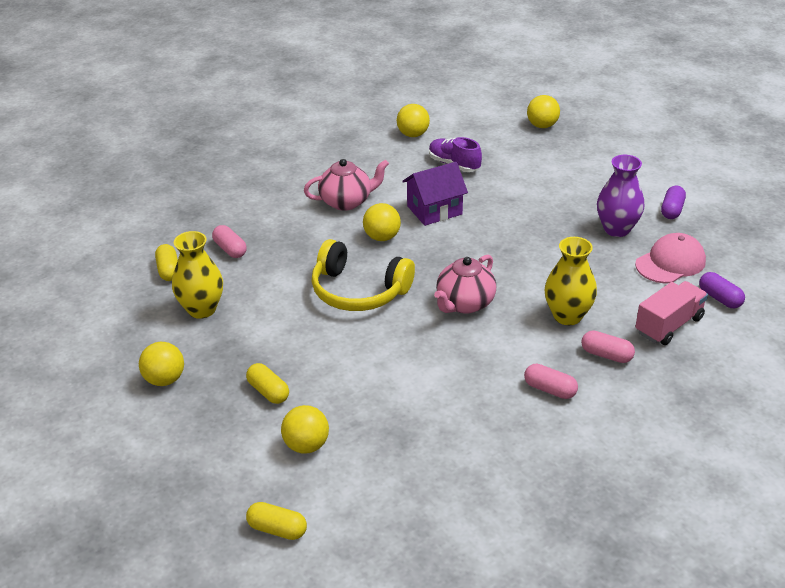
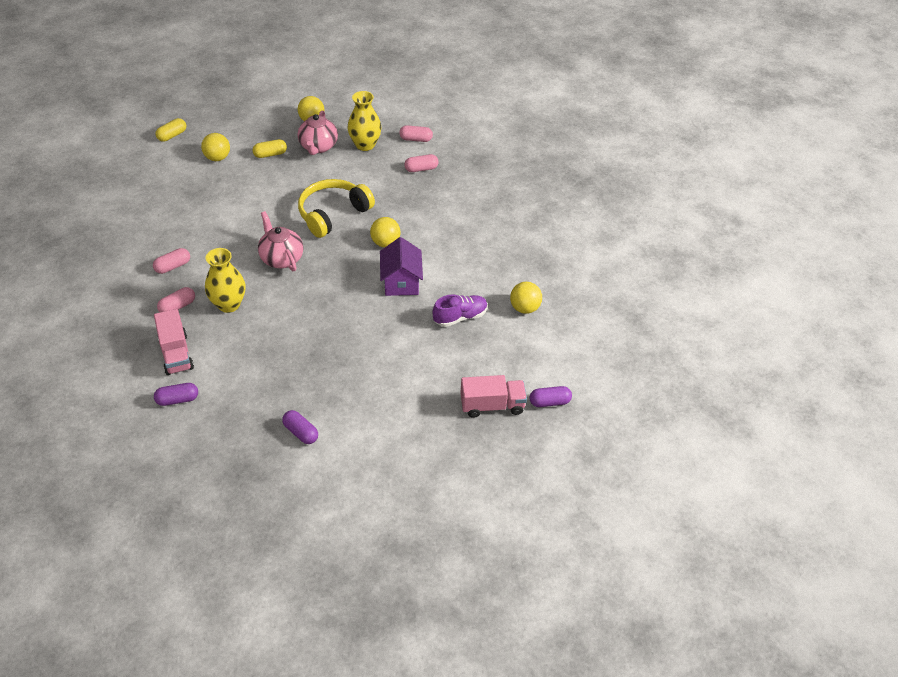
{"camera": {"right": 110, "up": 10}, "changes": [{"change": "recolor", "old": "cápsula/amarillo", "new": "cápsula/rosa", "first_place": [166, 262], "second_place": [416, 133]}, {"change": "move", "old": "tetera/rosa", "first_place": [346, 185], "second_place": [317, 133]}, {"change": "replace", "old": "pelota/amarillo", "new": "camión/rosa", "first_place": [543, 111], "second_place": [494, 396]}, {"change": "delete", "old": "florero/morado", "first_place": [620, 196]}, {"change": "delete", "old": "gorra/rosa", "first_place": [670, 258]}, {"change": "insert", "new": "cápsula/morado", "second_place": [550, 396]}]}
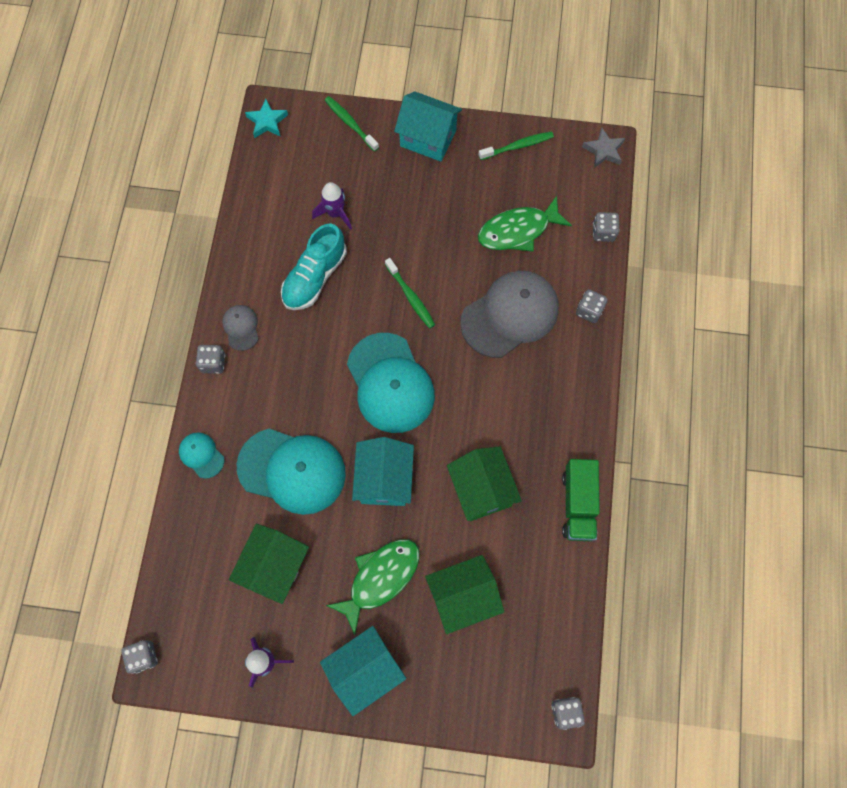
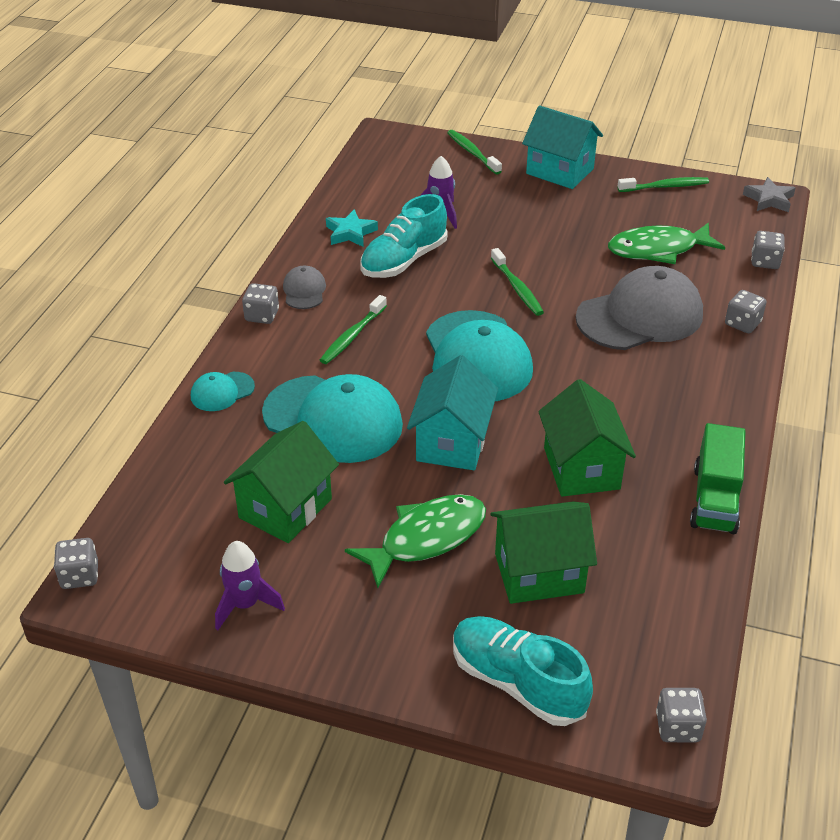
{"camera": {"right": 10, "up": -30}, "changes": [{"change": "rotate", "old": "gorra/turquesa", "first_place": [201, 455], "second_place": [223, 391], "degrees": -90}, {"change": "move", "old": "estrella/turquesa", "first_place": [266, 118], "second_place": [352, 228]}, {"change": "delete", "old": "casa/turquesa", "first_place": [363, 671]}, {"change": "insert", "new": "cepillo de dientes/verde", "second_place": [353, 329]}, {"change": "insert", "new": "zapato/turquesa", "second_place": [523, 671]}]}
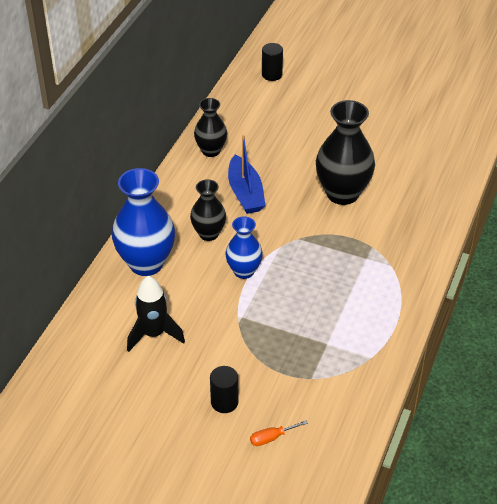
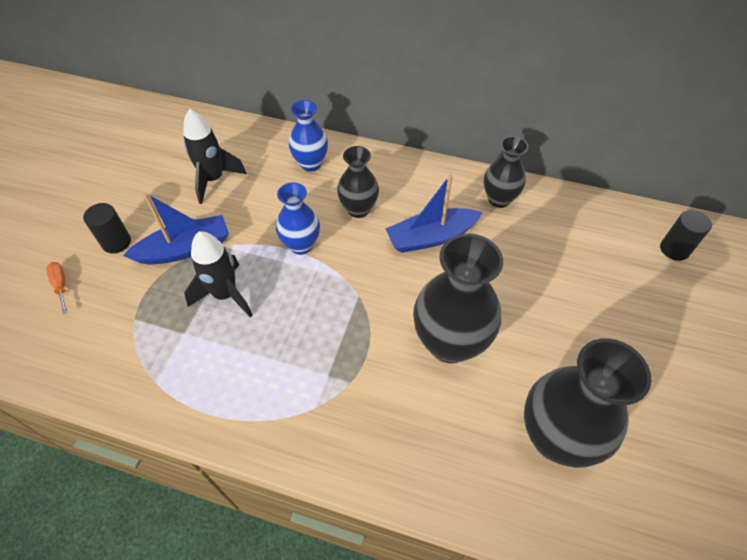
{"camera": {"right": 85, "up": 10}, "changes": [{"change": "resize", "old": "florero/azul", "first_place": [143, 222], "second_place": [308, 135], "factor": 0.59}, {"change": "insert", "new": "barco/azul", "second_place": [176, 228]}, {"change": "insert", "new": "cohete/negro", "second_place": [218, 274]}, {"change": "insert", "new": "florero/negro", "second_place": [587, 403]}]}
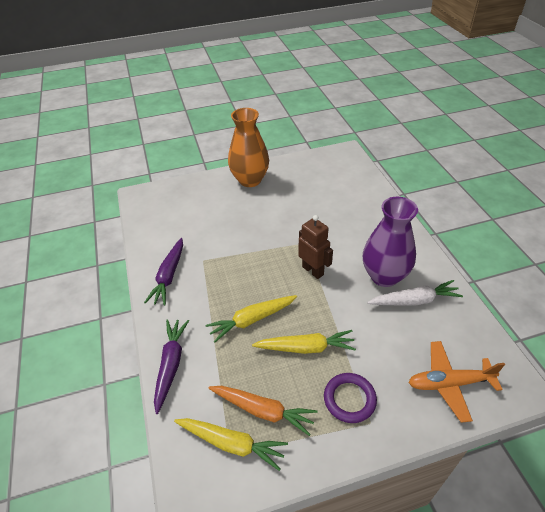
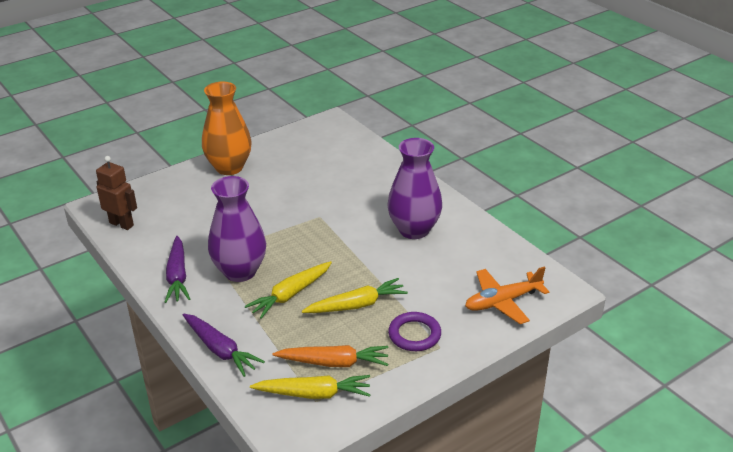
{"camera": {"right": -20, "up": -10}, "changes": [{"change": "rotate", "old": "zanahoria/morado", "first_place": [171, 366], "second_place": [224, 345], "degrees": 150}, {"change": "move", "old": "robot/marrón", "first_place": [315, 247], "second_place": [116, 193]}, {"change": "delete", "old": "zanahoria/blanco", "first_place": [415, 292]}, {"change": "insert", "new": "florero/morado", "second_place": [237, 229]}]}
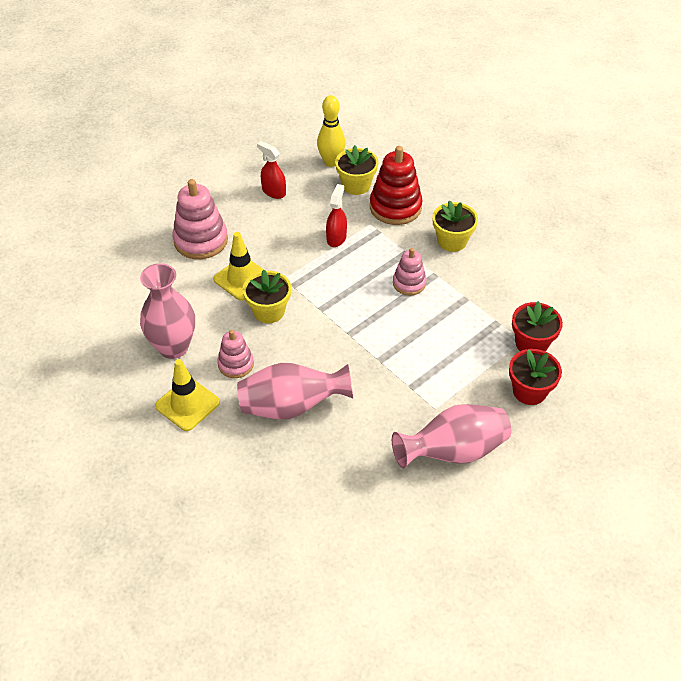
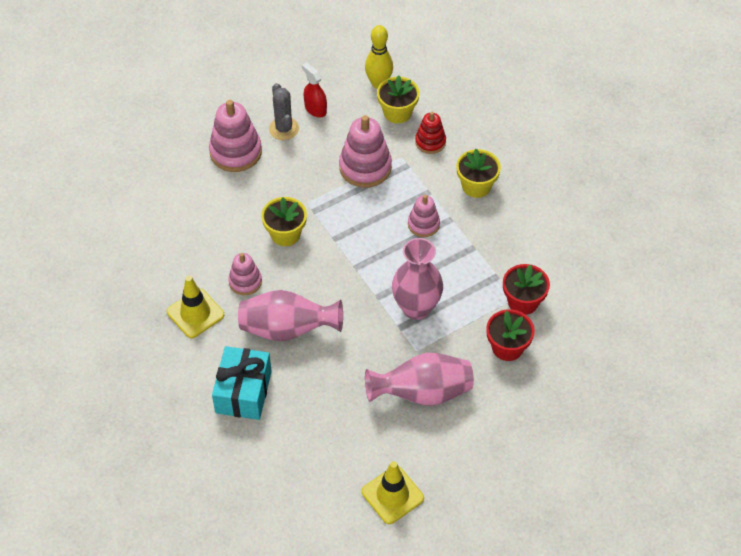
{"camera": {"right": 10, "up": 5}, "changes": [{"change": "move", "old": "florero/rosa", "first_place": [167, 311], "second_place": [417, 279]}, {"change": "move", "old": "cono de tráfico/amarillo", "first_place": [238, 266], "second_place": [393, 492]}, {"change": "replace", "old": "pulverizador/rojo", "new": "juguete apilable/rosa", "first_place": [336, 215], "second_place": [365, 151]}, {"change": "resize", "old": "juguete apilable/rojo", "first_place": [396, 185], "second_place": [430, 133], "factor": 0.6}, {"change": "insert", "new": "regalo/turquesa", "second_place": [242, 383]}, {"change": "insert", "new": "cactus/gris", "second_place": [284, 111]}]}
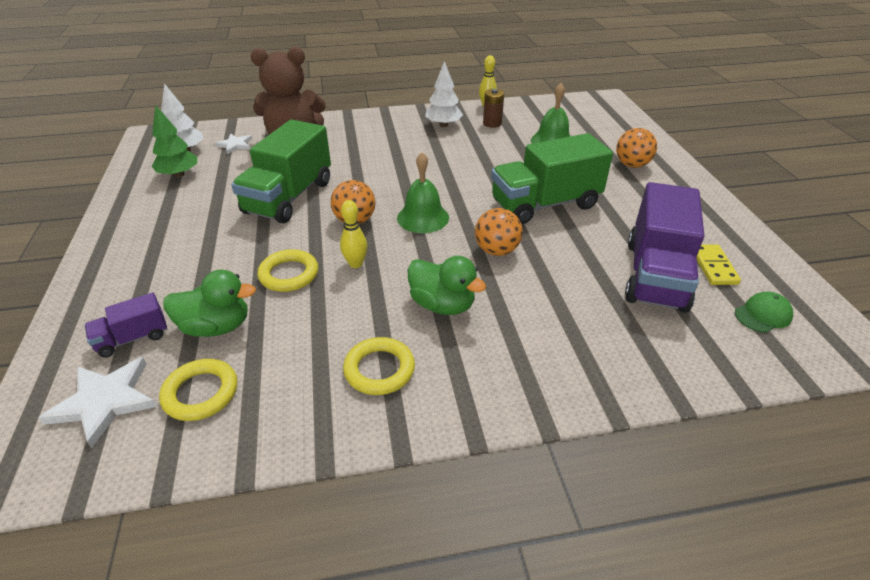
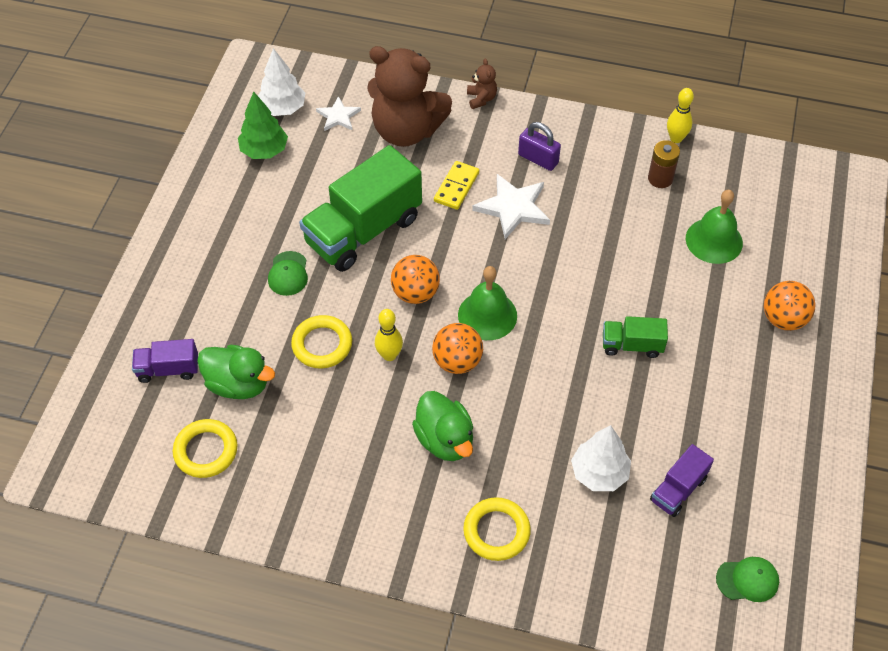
{"camera": {"right": 25, "up": 15}, "changes": [{"change": "move", "old": "estrella/blanco", "first_place": [97, 402], "second_place": [511, 206]}, {"change": "move", "old": "anillo/amarillo", "first_place": [379, 366], "second_place": [497, 529]}, {"change": "move", "old": "árbol/blanco", "first_place": [444, 94], "second_place": [601, 458]}, {"change": "move", "old": "pelota/naranja", "first_place": [499, 232], "second_place": [457, 348]}, {"change": "resize", "old": "camión/verde", "first_place": [552, 178], "second_place": [635, 337], "factor": 0.48}, {"change": "resize", "old": "camión/morado", "first_place": [664, 247], "second_place": [682, 480], "factor": 0.48}, {"change": "move", "old": "ficha de dominó/amarillo", "first_place": [718, 264], "second_place": [456, 185]}, {"change": "insert", "new": "gorra/verde", "second_place": [288, 273]}, {"change": "insert", "new": "osito/marrón", "second_place": [482, 83]}, {"change": "insert", "new": "candado/morado", "second_place": [539, 146]}]}
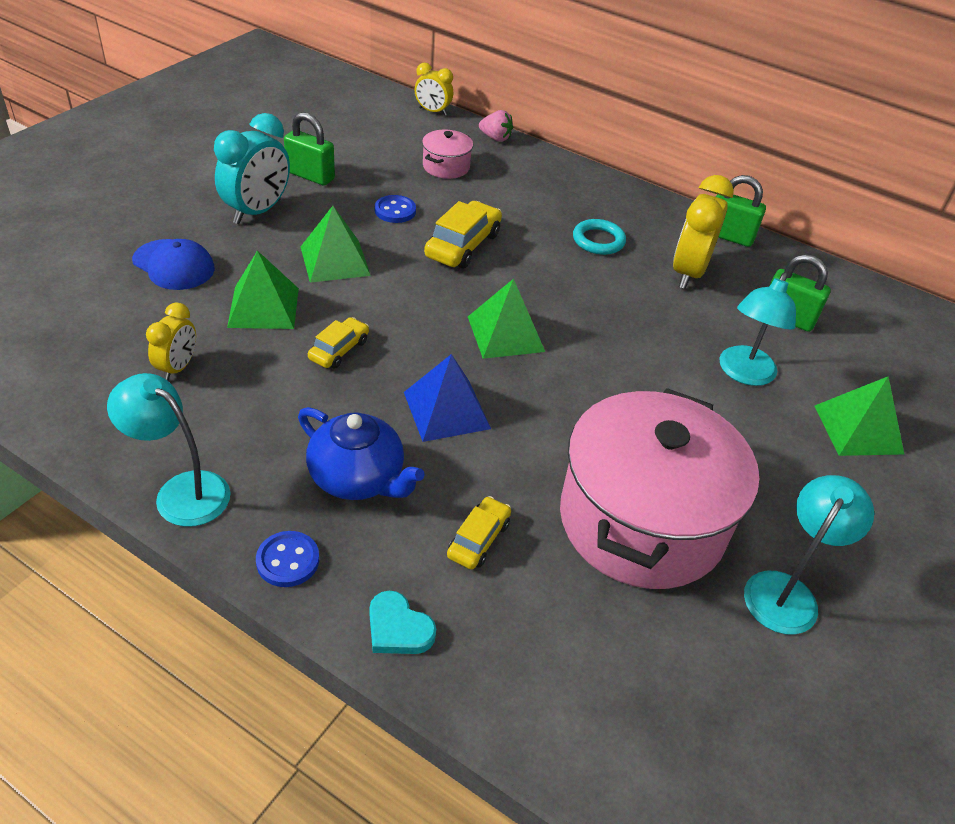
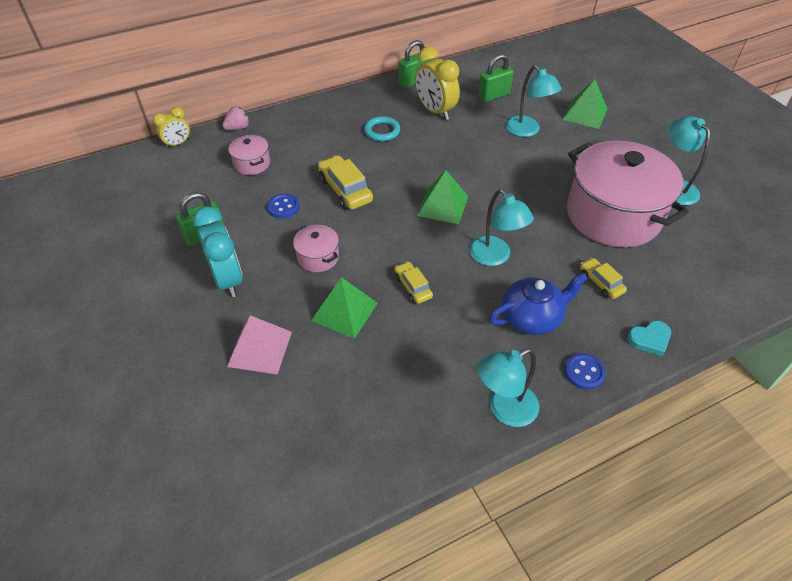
{"camera": {"right": -55, "up": 5}, "changes": [{"change": "replace", "old": "gorra/azul", "new": "pirámide/rosa", "first_place": [173, 264], "second_place": [259, 345]}, {"change": "delete", "old": "despertador/amarillo", "first_place": [171, 341]}, {"change": "replace", "old": "pirámide/verde", "new": "olla/rosa", "first_place": [336, 244], "second_place": [316, 248]}, {"change": "replace", "old": "pirámide/azul", "new": "lámpara/turquesa", "first_place": [447, 398], "second_place": [501, 227]}]}
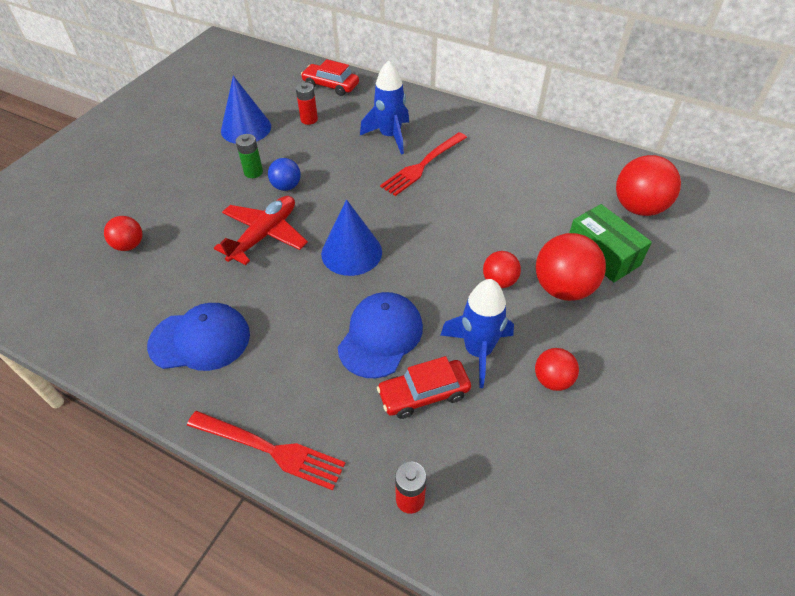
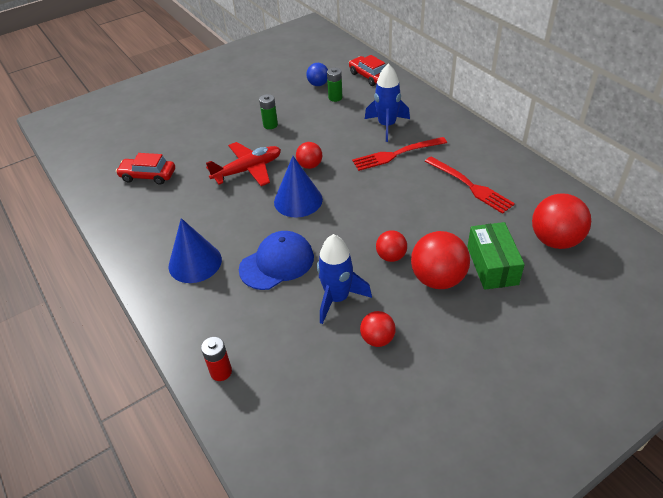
{"camera": {"right": 30, "up": -5}, "changes": [{"change": "move", "old": "pelota/rojo", "first_place": [123, 233], "second_place": [309, 155]}, {"change": "delete", "old": "gorra/azul", "first_place": [198, 337]}, {"change": "move", "old": "tenedor/rojo", "first_place": [266, 450], "second_place": [470, 185]}, {"change": "move", "old": "cono/azul", "first_place": [246, 110], "second_place": [195, 250]}, {"change": "move", "old": "pelota/azul", "first_place": [284, 174], "second_place": [317, 74]}, {"change": "recolor", "old": "pila/rojo", "new": "pila/verde", "first_place": [307, 103], "second_place": [334, 85]}, {"change": "move", "old": "coche/rojo", "first_place": [424, 387], "second_place": [145, 169]}]}
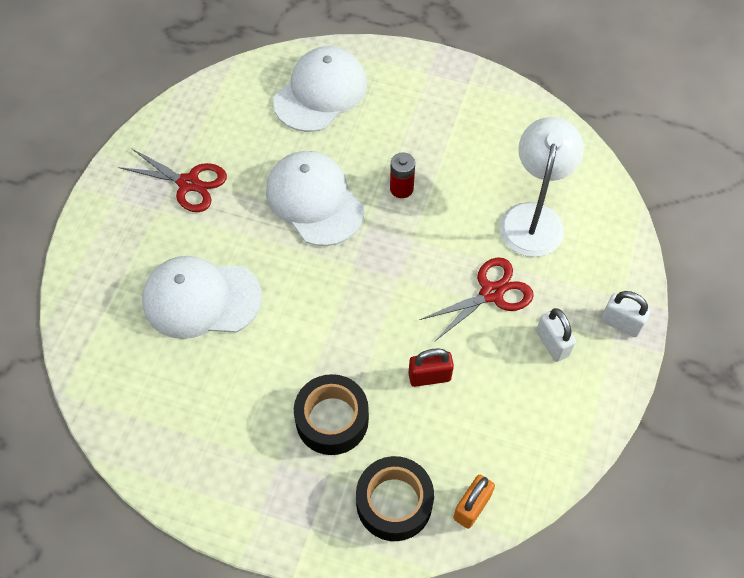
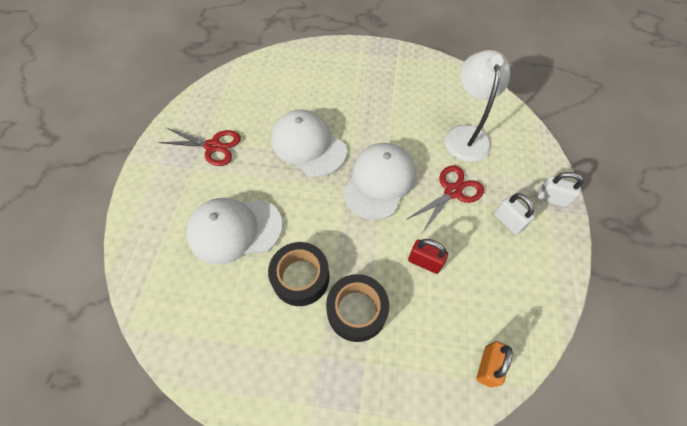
{"camera": {"right": -10, "up": 0}, "changes": [{"change": "move", "old": "gorra/blanco", "first_place": [320, 89], "second_place": [379, 181]}, {"change": "move", "old": "cinta adhesiva/negro", "first_place": [395, 498], "second_place": [299, 274]}, {"change": "delete", "old": "pila/rojo", "first_place": [402, 175]}, {"change": "rotate", "old": "candado/rojo", "first_place": [431, 367], "second_place": [428, 256], "degrees": 45}]}
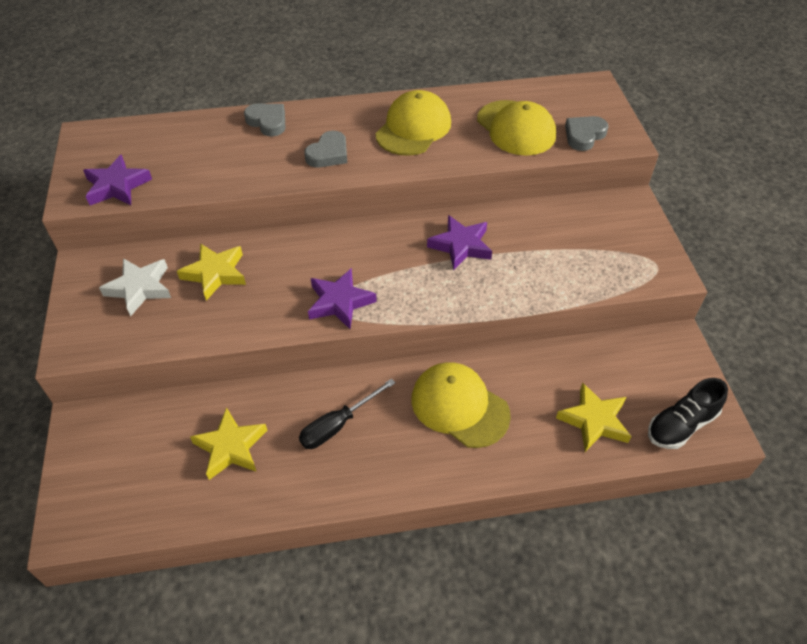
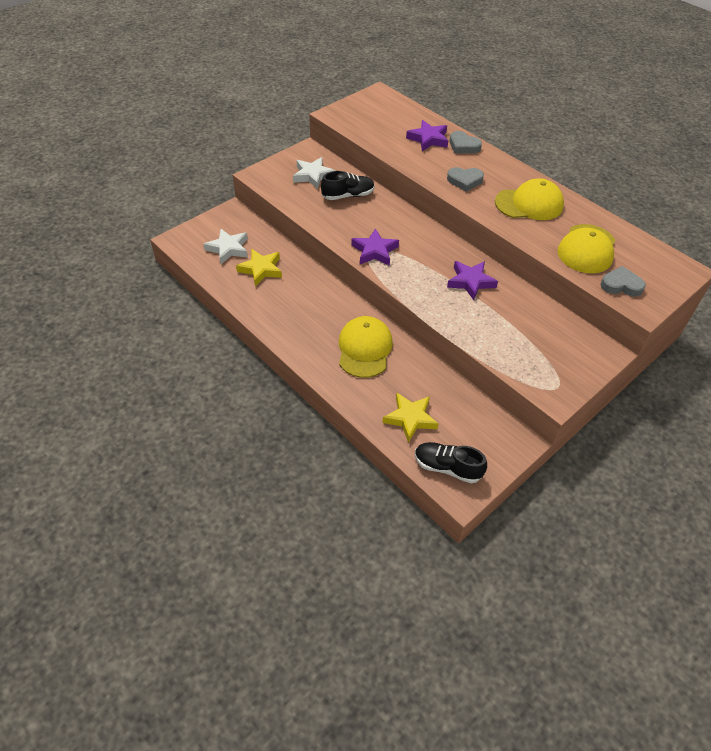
{"camera": {"right": 55, "up": 0}, "changes": [{"change": "move", "old": "estrella/morado", "first_place": [117, 180], "second_place": [427, 135]}, {"change": "replace", "old": "estrella/amarillo", "new": "zapato/negro", "first_place": [211, 272], "second_place": [348, 185]}, {"change": "rotate", "old": "corazón/gris", "first_place": [265, 120], "second_place": [466, 142], "degrees": 120}, {"change": "delete", "old": "destornillador/negro", "first_place": [347, 413]}, {"change": "insert", "new": "estrella/blanco", "second_place": [226, 246]}]}
